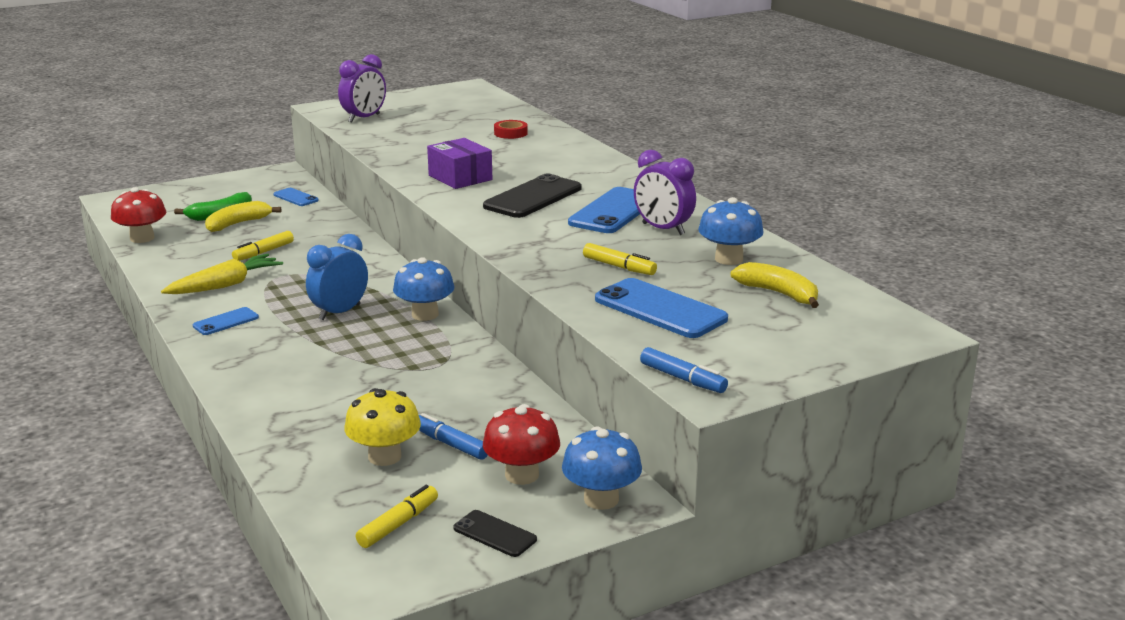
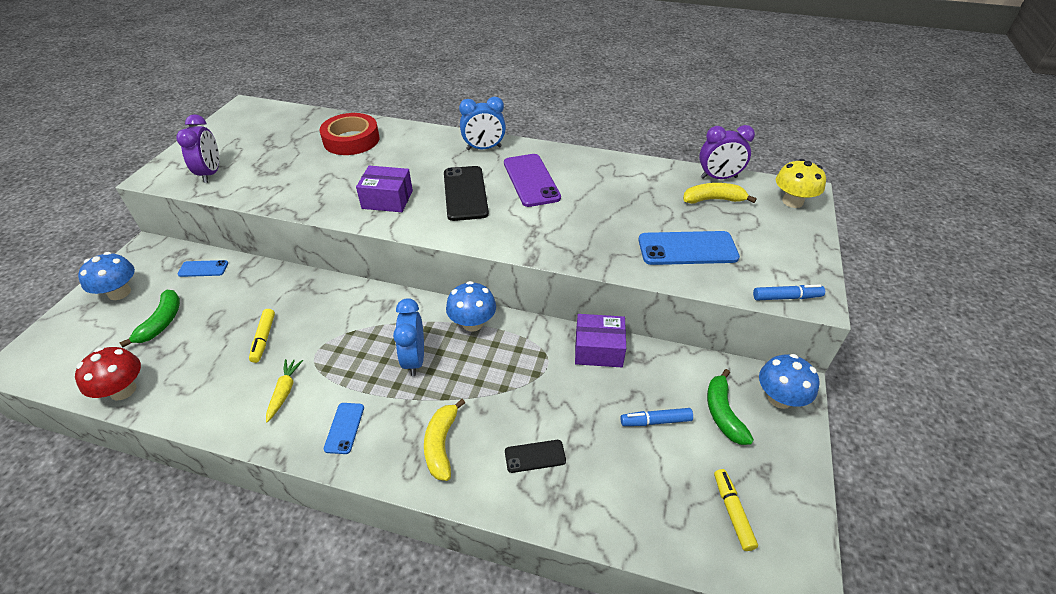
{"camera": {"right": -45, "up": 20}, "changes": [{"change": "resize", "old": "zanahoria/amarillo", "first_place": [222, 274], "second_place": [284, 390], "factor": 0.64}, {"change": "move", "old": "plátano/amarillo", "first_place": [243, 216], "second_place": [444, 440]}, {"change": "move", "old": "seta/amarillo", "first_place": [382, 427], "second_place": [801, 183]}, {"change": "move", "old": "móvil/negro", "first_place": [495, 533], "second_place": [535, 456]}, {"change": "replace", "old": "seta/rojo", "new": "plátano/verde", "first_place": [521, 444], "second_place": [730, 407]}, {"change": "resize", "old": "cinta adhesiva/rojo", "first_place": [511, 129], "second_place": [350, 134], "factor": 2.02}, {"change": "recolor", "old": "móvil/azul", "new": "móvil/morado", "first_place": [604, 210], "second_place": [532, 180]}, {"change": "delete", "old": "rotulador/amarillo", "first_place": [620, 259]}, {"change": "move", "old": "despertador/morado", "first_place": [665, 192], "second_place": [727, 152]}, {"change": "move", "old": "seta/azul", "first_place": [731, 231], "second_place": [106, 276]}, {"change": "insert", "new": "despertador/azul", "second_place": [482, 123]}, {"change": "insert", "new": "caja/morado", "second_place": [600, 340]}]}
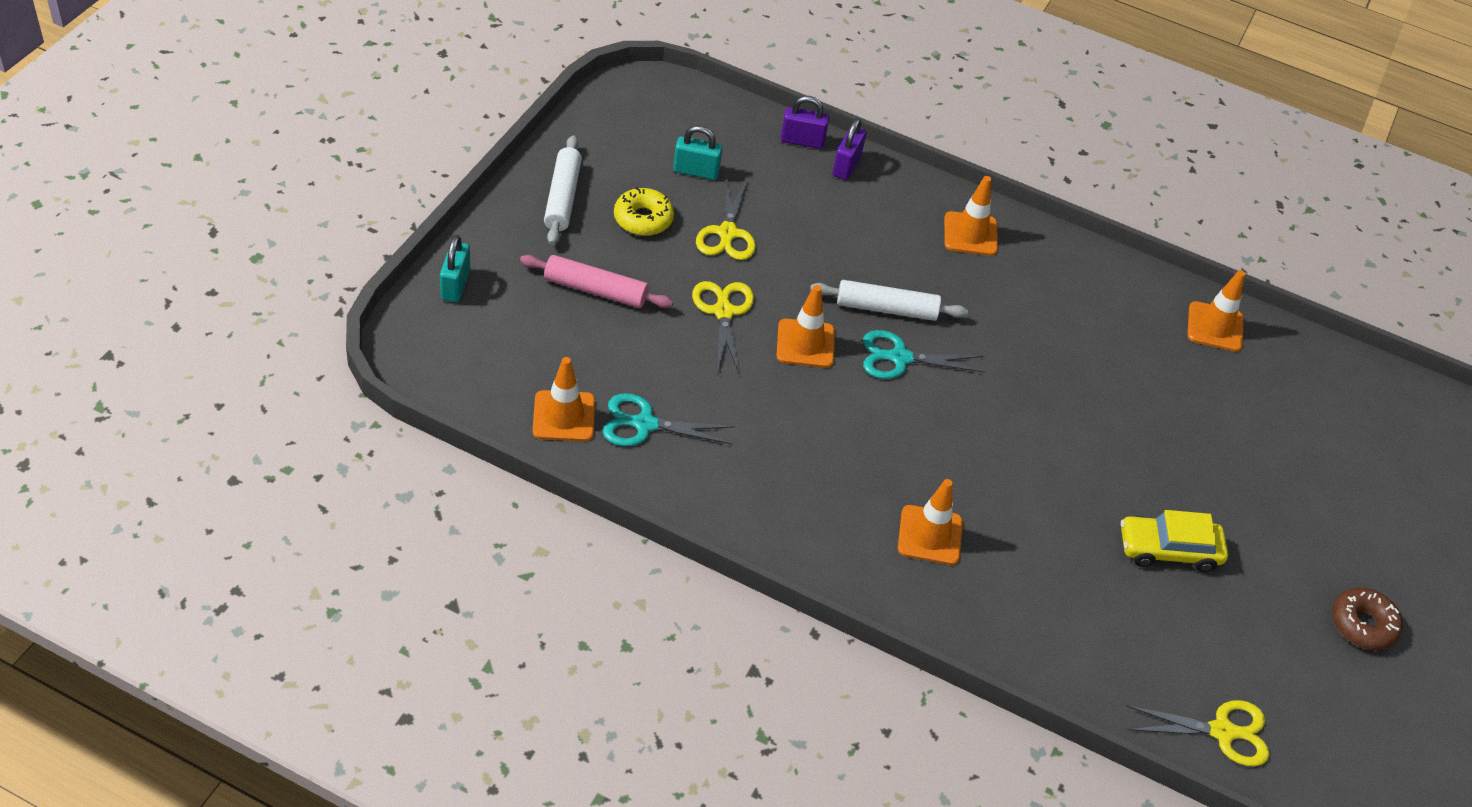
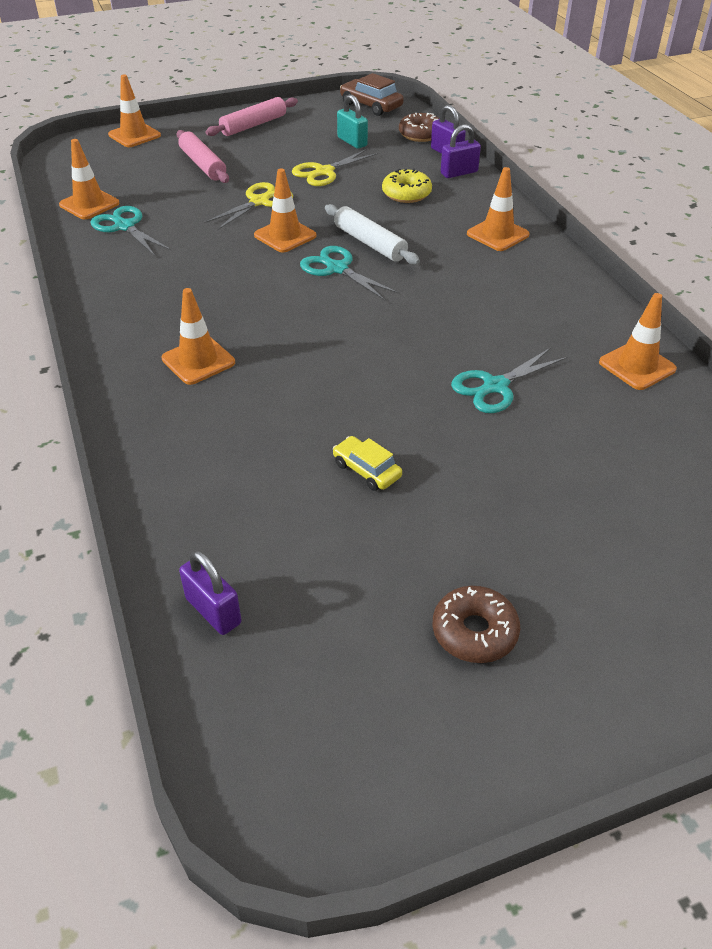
{"camera": {"right": 50, "up": -5}, "changes": [{"change": "replace", "old": "candado/turquesa", "new": "cono de tráfico/naranja", "first_place": [455, 268], "second_place": [134, 110]}, {"change": "recolor", "old": "rodillo/blanco", "new": "rodillo/rosa", "first_place": [563, 190], "second_place": [252, 116]}, {"change": "move", "old": "rosquilla/amarillo", "first_place": [644, 211], "second_place": [407, 186]}, {"change": "resize", "old": "coche/amarillo", "first_place": [1174, 541], "second_place": [367, 463], "factor": 0.65}, {"change": "replace", "old": "tijeras/amarillo", "new": "candado/morado", "first_place": [1198, 733], "second_place": [210, 592]}, {"change": "insert", "new": "coche/marrón", "second_place": [372, 94]}, {"change": "insert", "new": "rosquilla/marrón", "second_place": [419, 127]}, {"change": "insert", "new": "tijeras/turquesa", "second_place": [509, 380]}]}
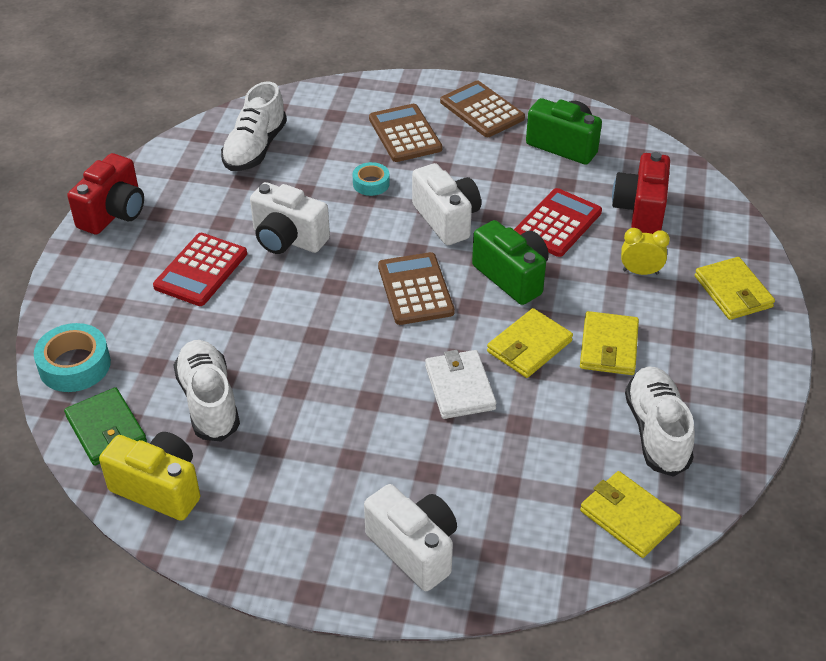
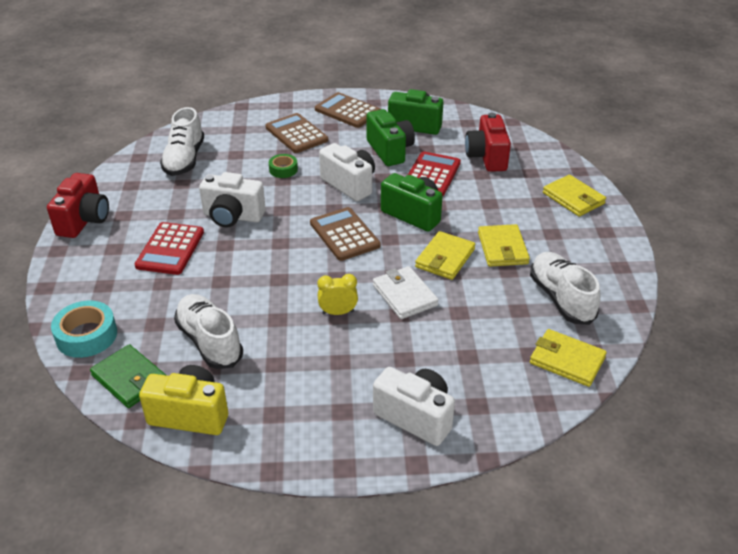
{"camera": {"right": -15, "up": -5}, "changes": [{"change": "recolor", "old": "cinta adhesiva/turquesa", "new": "cinta adhesiva/verde", "first_place": [371, 179], "second_place": [283, 166]}, {"change": "move", "old": "despertador/amarillo", "first_place": [645, 251], "second_place": [337, 294]}, {"change": "insert", "new": "cámara/verde", "second_place": [391, 137]}]}
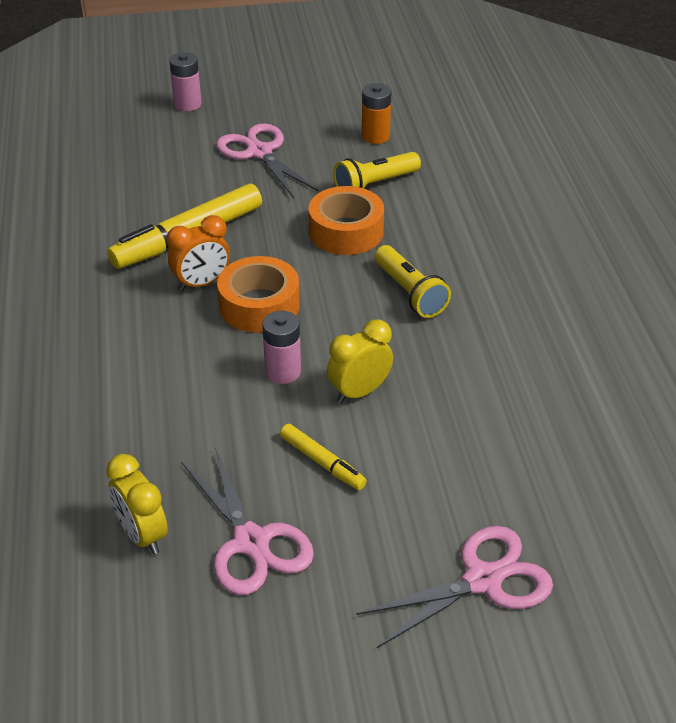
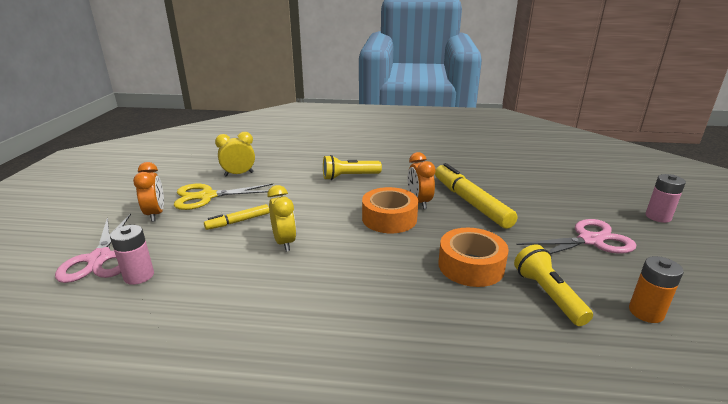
{"camera": {"right": 105, "up": -15}, "changes": [{"change": "recolor", "old": "tijeras/rosa", "new": "tijeras/amarillo", "first_place": [248, 521], "second_place": [223, 197]}, {"change": "move", "old": "pila/rosa", "first_place": [281, 347], "second_place": [132, 255]}, {"change": "move", "old": "lámpara de mano/amarillo", "first_place": [412, 281], "second_place": [352, 167]}, {"change": "insert", "new": "despertador/naranja", "second_place": [148, 192]}]}
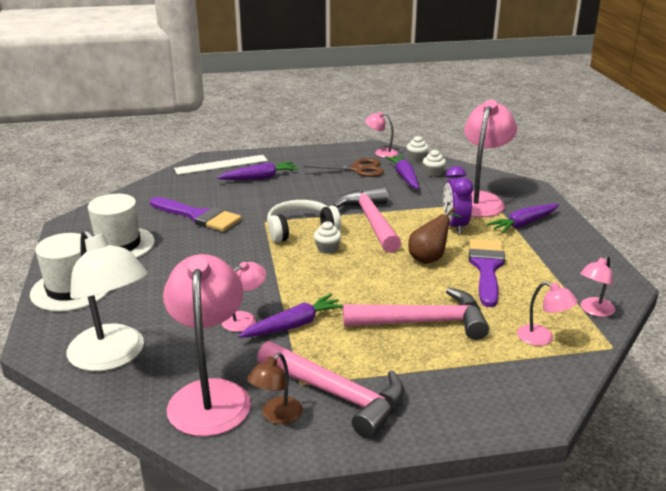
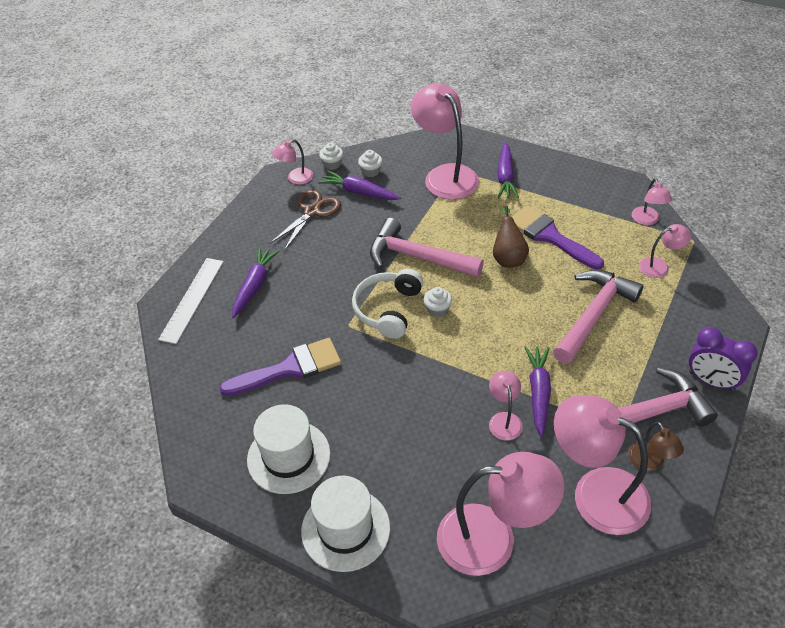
{"camera": {"right": -50, "up": 20}, "changes": [{"change": "recolor", "old": "lámpara/blanco", "new": "lámpara/rosa", "first_place": [107, 300], "second_place": [501, 514]}, {"change": "move", "old": "despertador/morado", "first_place": [458, 200], "second_place": [723, 359]}]}
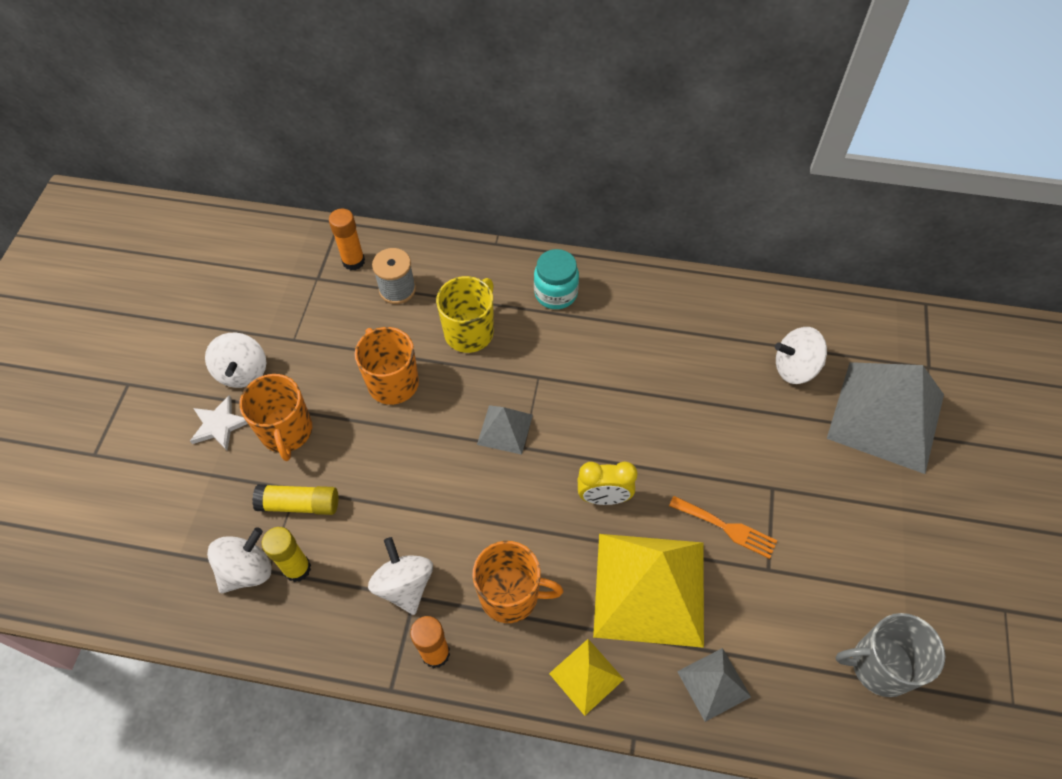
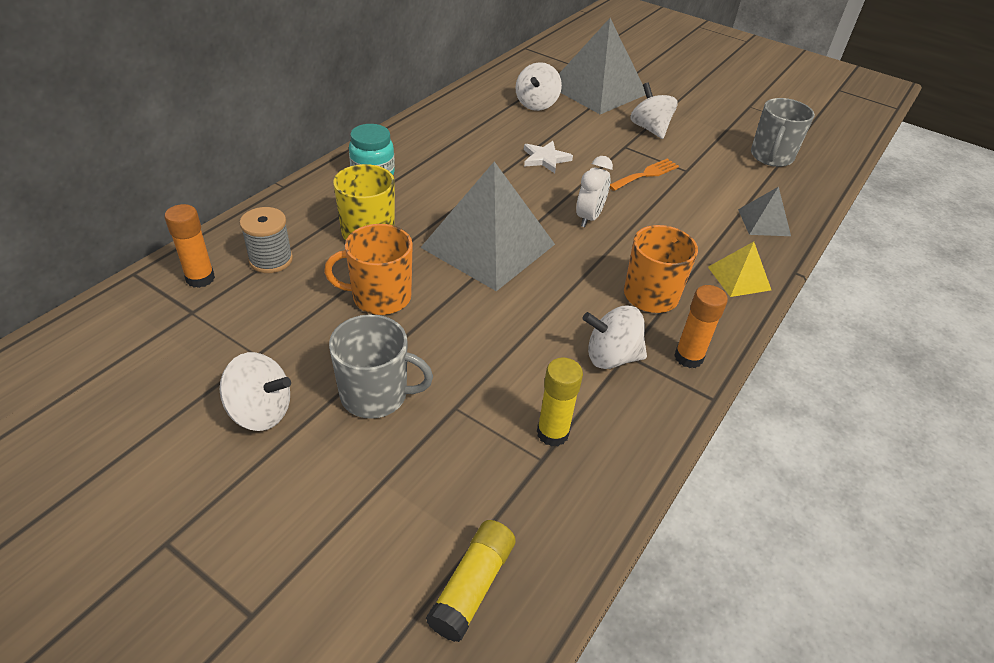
{"camera": {"right": -70, "up": -15}, "changes": [{"change": "move", "old": "estrella/blanco", "first_place": [219, 423], "second_place": [548, 157]}, {"change": "move", "old": "peonza/blanco", "first_place": [239, 560], "second_place": [654, 111]}, {"change": "recolor", "old": "taza/naranja", "new": "taza/gris", "first_place": [275, 417], "second_place": [381, 366]}, {"change": "move", "old": "barra de pegamento/amarillo", "first_place": [295, 499], "second_place": [471, 581]}, {"change": "resize", "old": "pirámide/gris", "first_place": [505, 430], "second_place": [487, 226], "factor": 2.11}, {"change": "recolor", "old": "despertador/amarillo", "new": "despertador/blanco", "first_place": [607, 483], "second_place": [594, 191]}, {"change": "delete", "old": "pirámide/amarillo", "first_place": [648, 591]}]}
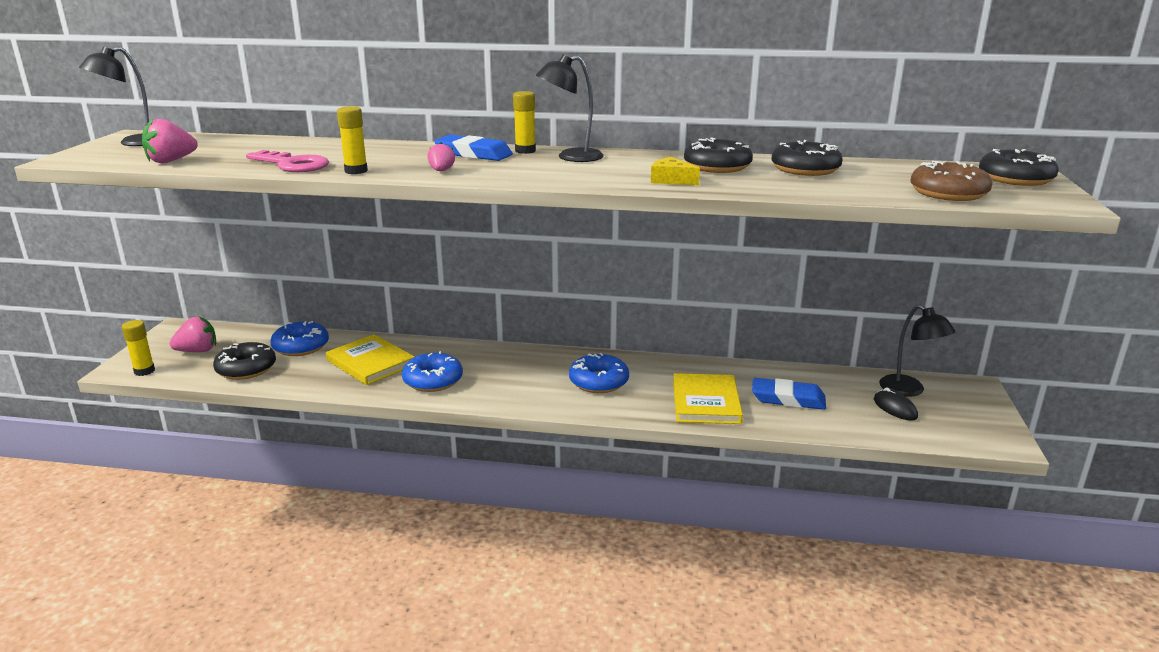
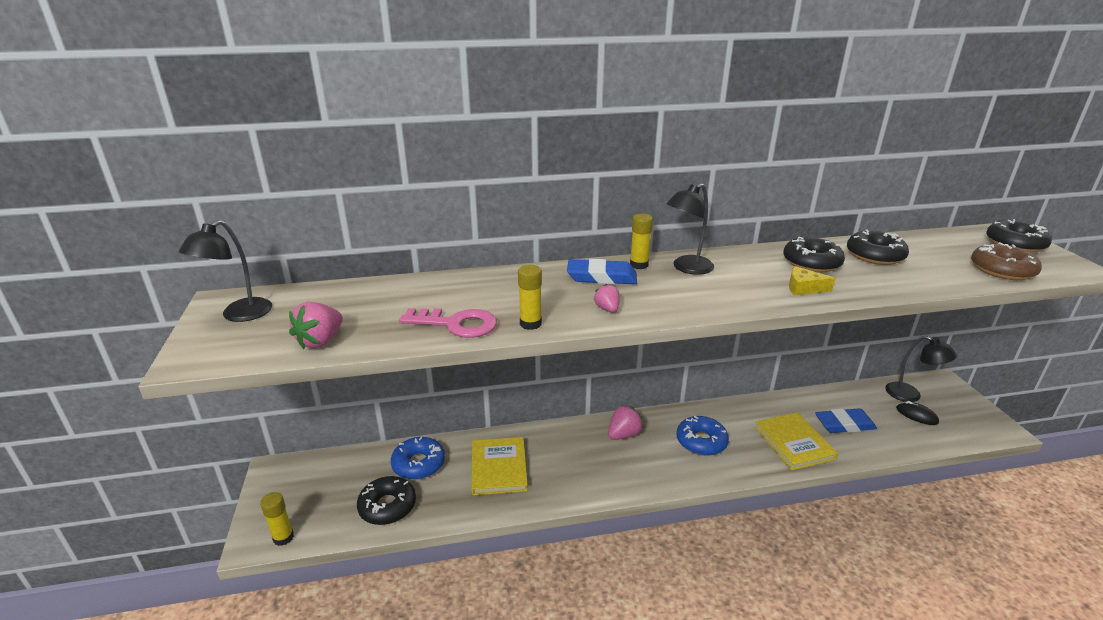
{"camera": {"right": -20, "up": 5}, "changes": [{"change": "move", "old": "fresa/rosa", "first_place": [192, 334], "second_place": [626, 422]}, {"change": "rotate", "old": "libro/amarillo", "first_place": [370, 359], "second_place": [499, 466], "degrees": 60}, {"change": "delete", "old": "rosquilla/azul", "first_place": [432, 371]}]}
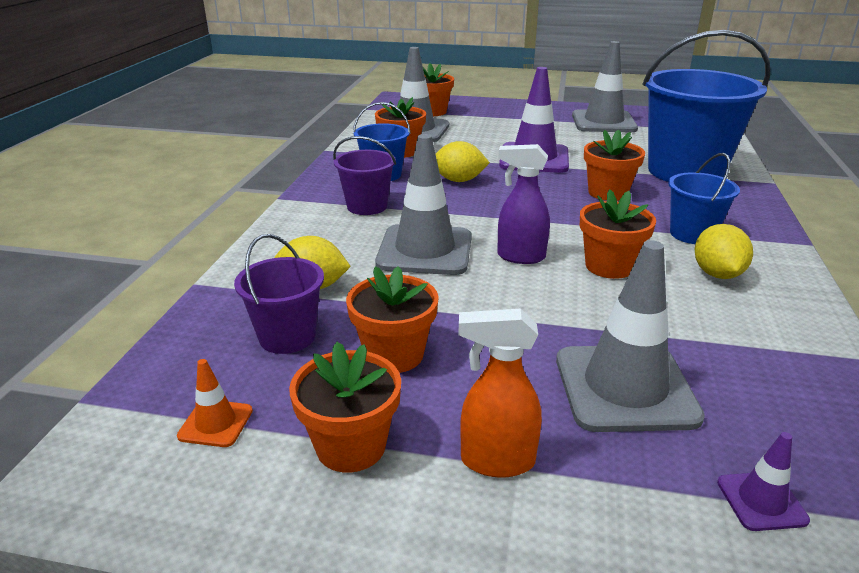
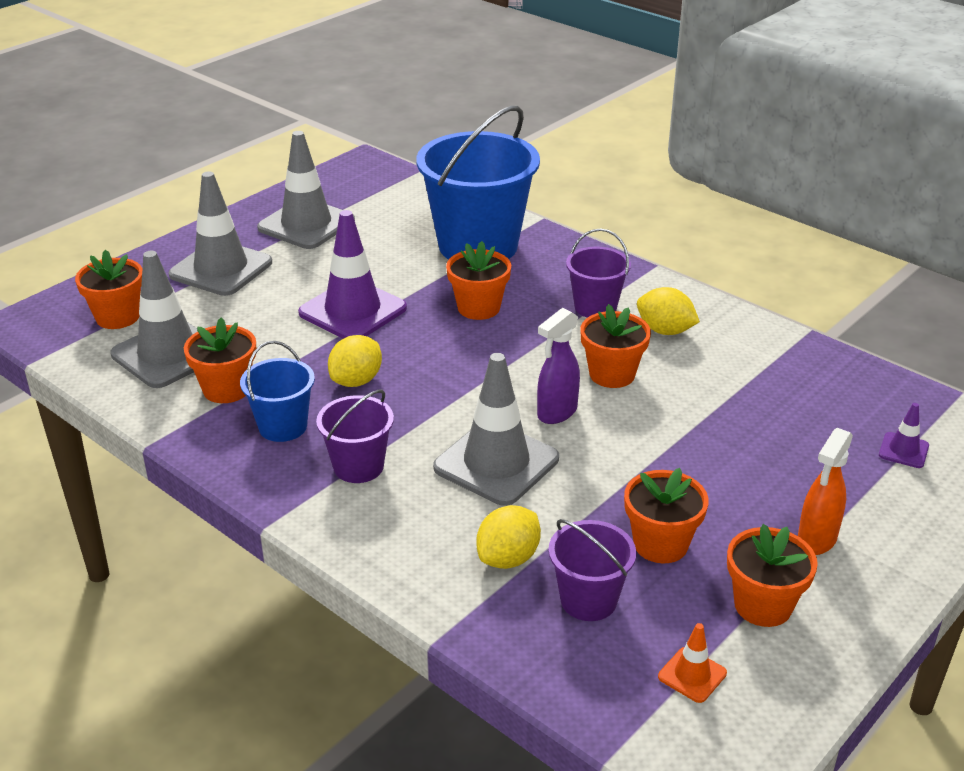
{"camera": {"right": -60, "up": 5}, "changes": [{"change": "move", "old": "cono de tráfico/gris", "first_place": [630, 336], "second_place": [220, 233]}, {"change": "recolor", "old": "balde/azul", "new": "balde/morado", "first_place": [704, 198], "second_place": [598, 273]}]}
